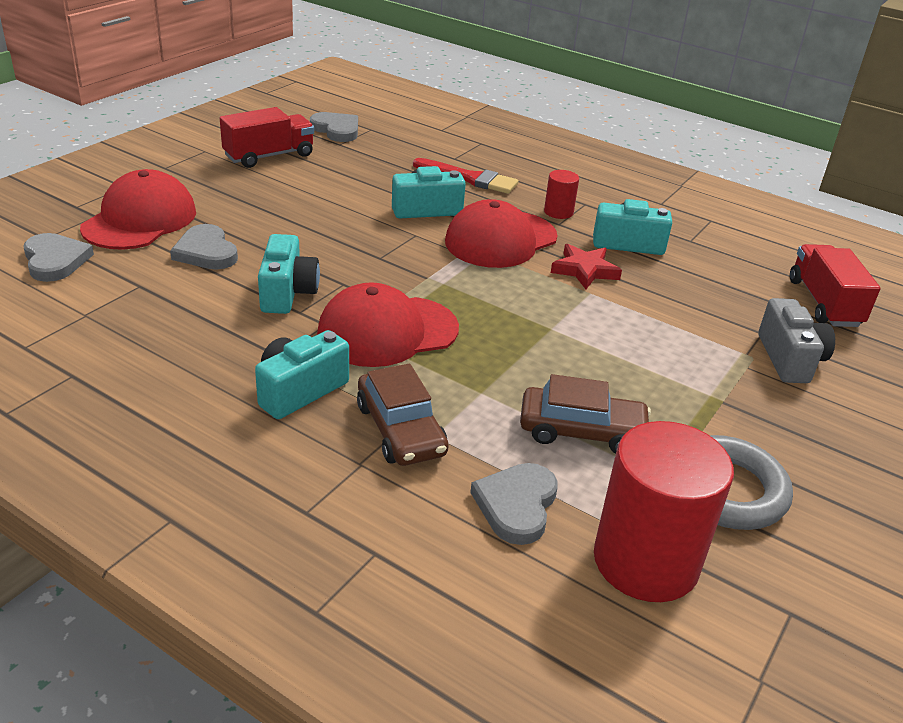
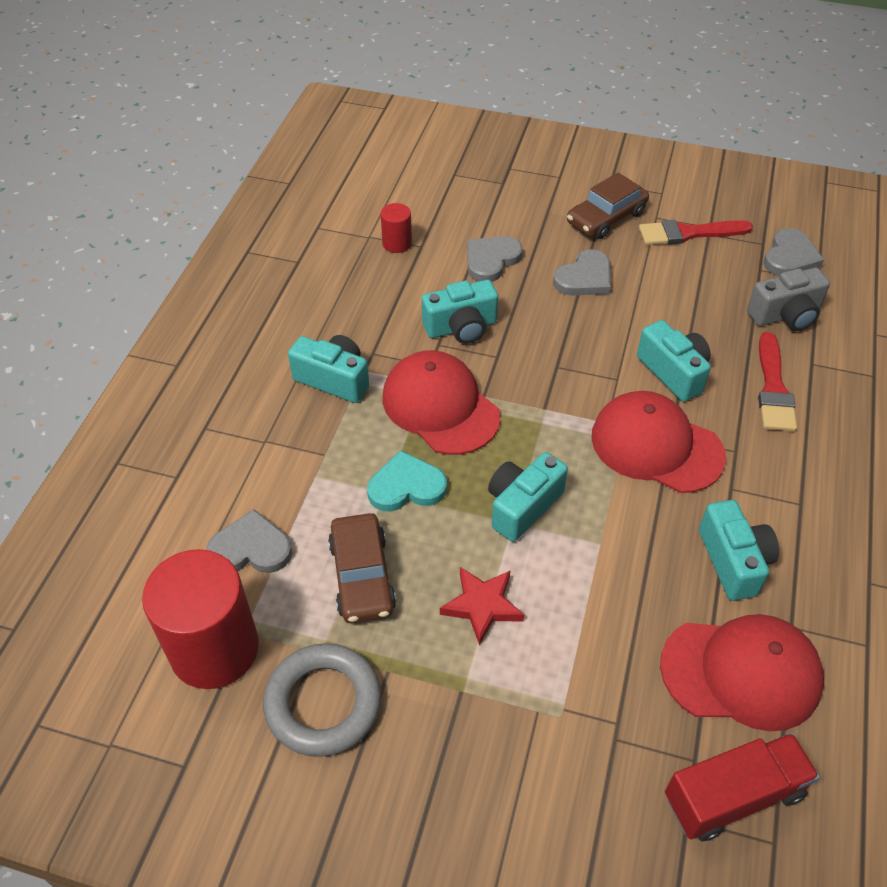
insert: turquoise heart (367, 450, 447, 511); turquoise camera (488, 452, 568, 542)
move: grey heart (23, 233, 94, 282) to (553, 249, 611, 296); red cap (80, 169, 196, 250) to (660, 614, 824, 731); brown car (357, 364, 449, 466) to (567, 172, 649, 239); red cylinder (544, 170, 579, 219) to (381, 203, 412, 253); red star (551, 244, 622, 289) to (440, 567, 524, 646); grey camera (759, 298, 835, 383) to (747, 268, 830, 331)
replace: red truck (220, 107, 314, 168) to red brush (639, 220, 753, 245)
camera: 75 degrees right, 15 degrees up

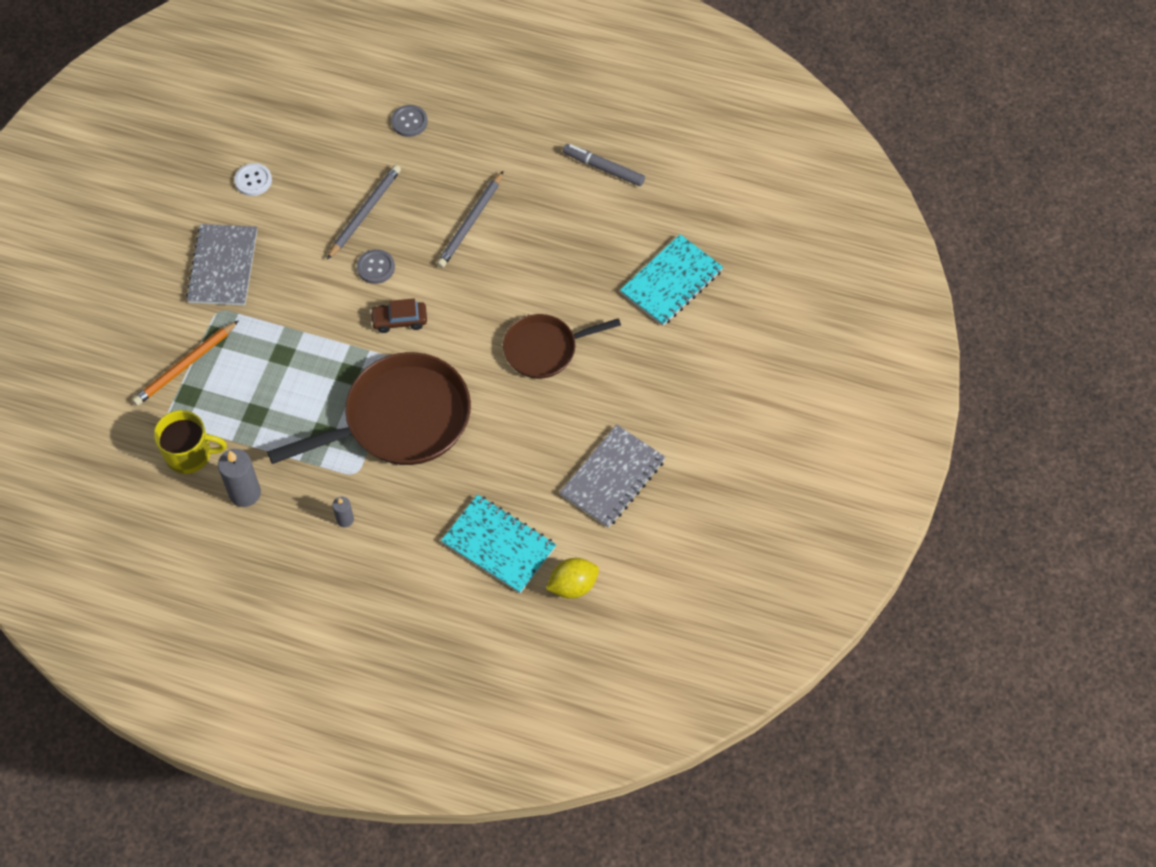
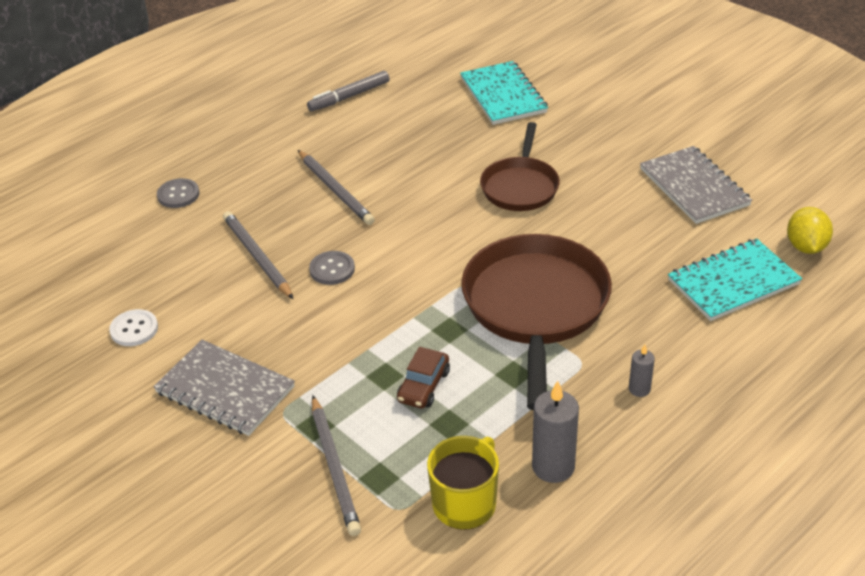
move: brown car (370, 299, 427, 333) to (397, 347, 450, 408)
recolor: orange pencil (132, 320, 239, 406) to grey pencil (312, 396, 361, 536)
camera: 60 degrees left, 20 degrees down

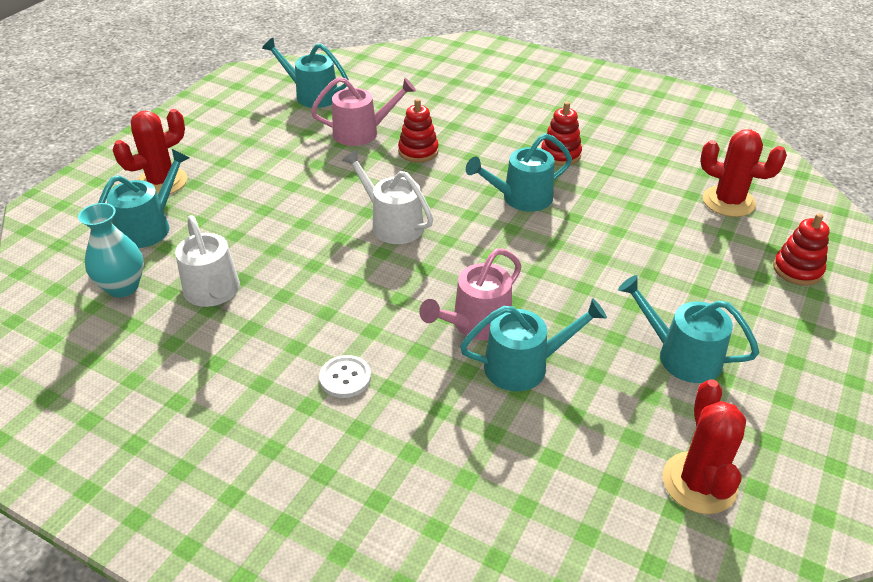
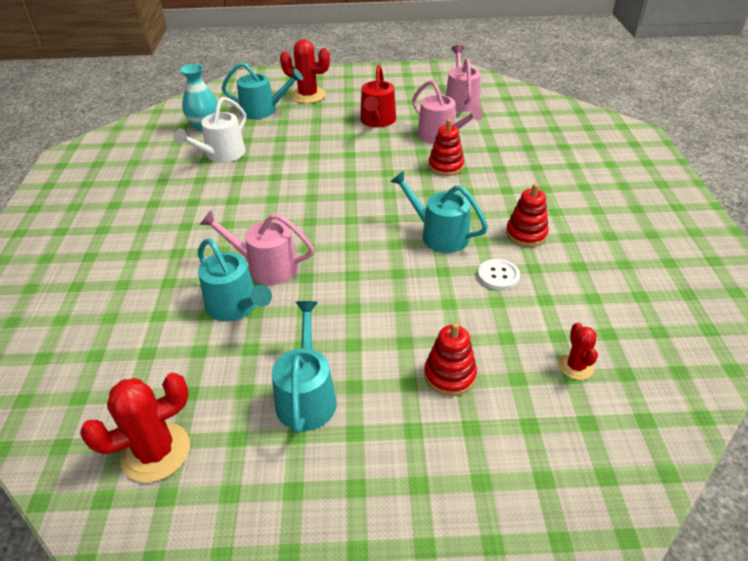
delete: white watering can (342, 150, 433, 244)
insert: red watering can (360, 65, 396, 127)
move: white button (319, 355, 371, 398) to (478, 259, 520, 290); red stacking toy (773, 213, 830, 286) to (424, 322, 477, 396)
recolor: turquoise watering can (262, 37, 349, 108) to pink watering can (446, 45, 481, 112)
resize: red cactus (700, 129, 787, 217) = (559, 323, 598, 380) x0.57
camera: 60 degrees right, 0 degrees up

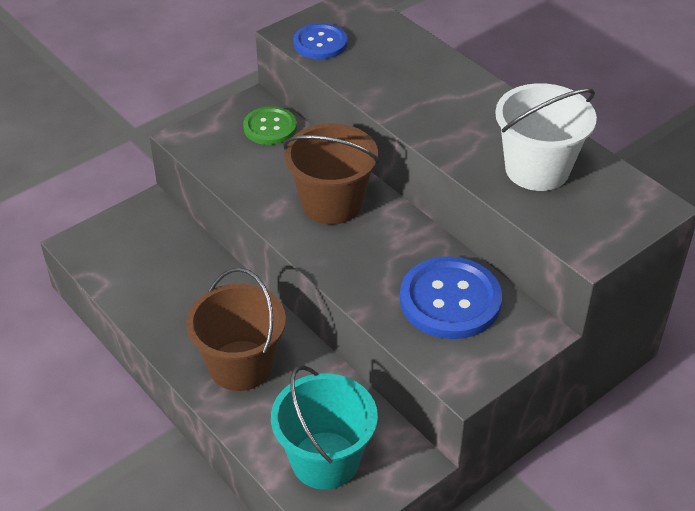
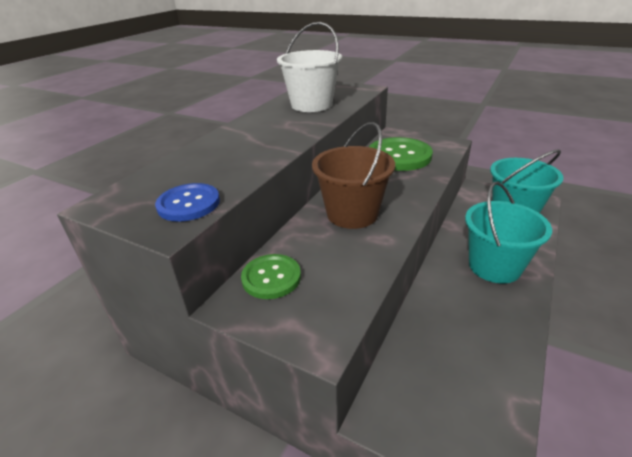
recolor: brown bucket (186, 268, 286, 391) to turquoise bucket (465, 182, 552, 283); blue button (400, 256, 502, 339) to green button (369, 137, 433, 171)
camera: 110 degrees left, 10 degrees down

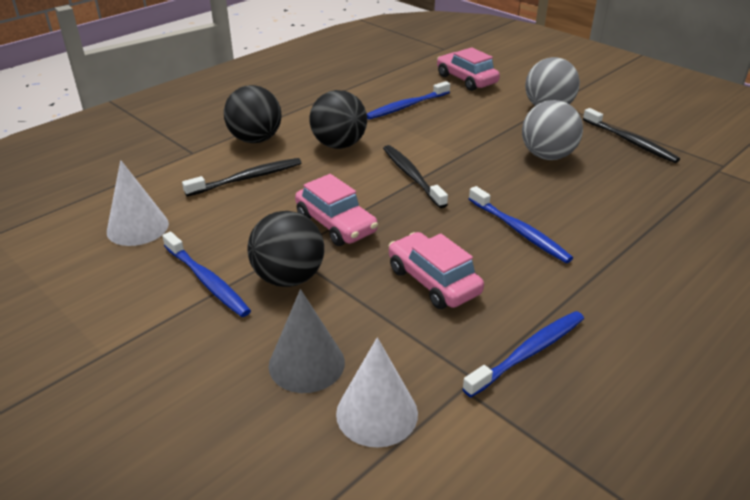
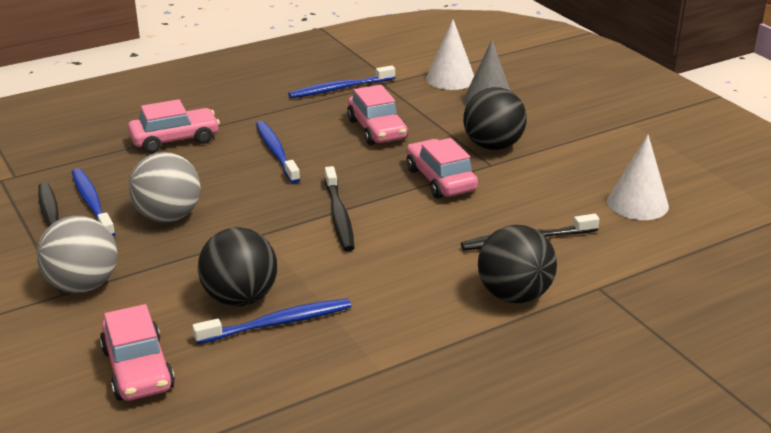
insert: pink car (128, 99, 220, 153)
move: blue toothbrush (162, 232, 251, 317) to (72, 168, 115, 237); black ball (310, 90, 367, 149) to (198, 227, 277, 307)
camera: 165 degrees left, 5 degrees down

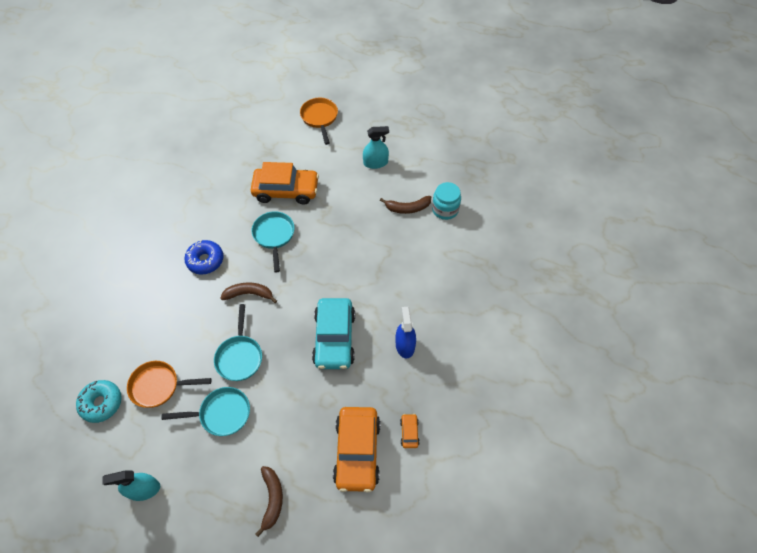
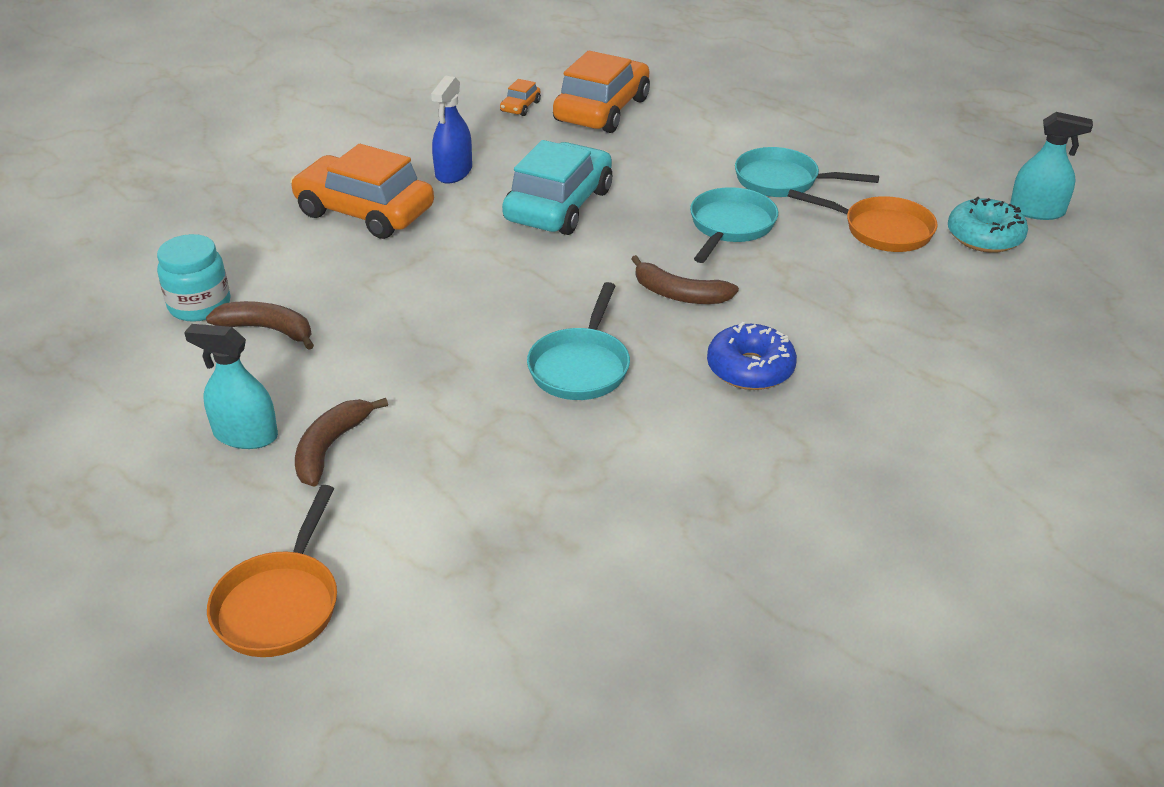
move: turquoise spray bottle (102, 471, 160, 501) to (1010, 112, 1093, 220); orange car (251, 162, 319, 205) to (290, 144, 434, 239); brown banana (255, 466, 283, 537) to (295, 398, 388, 487)
camera: 155 degrees left, 20 degrees down

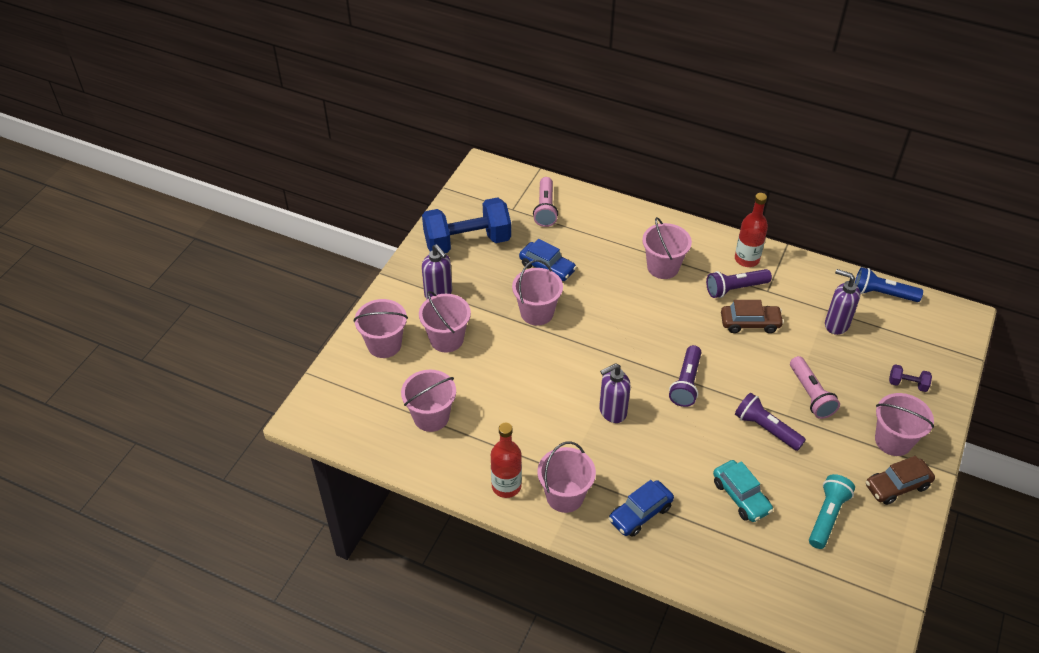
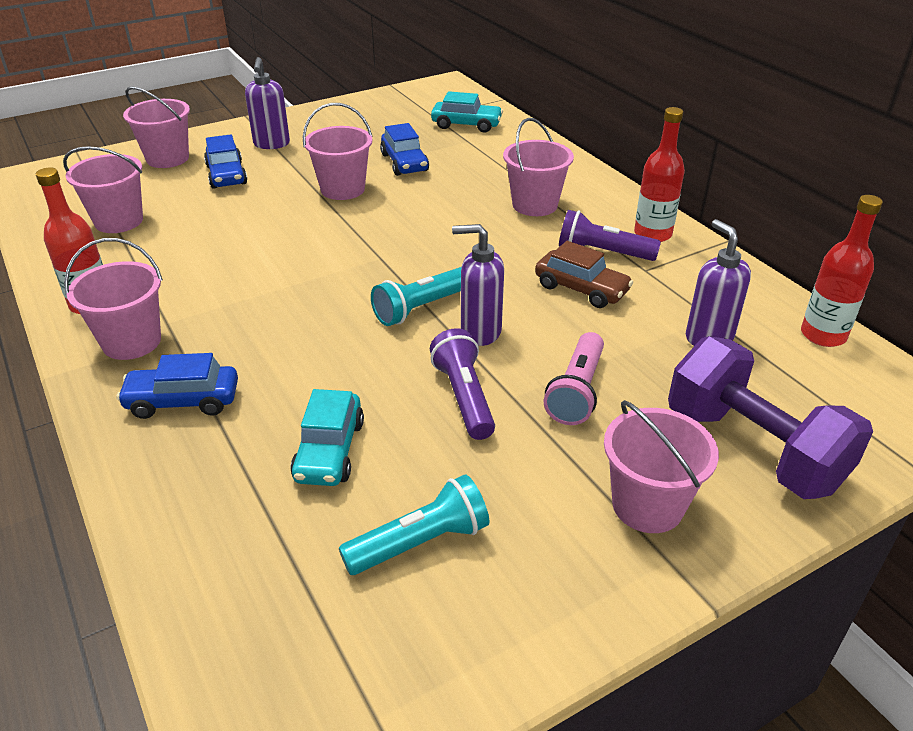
delete: blue dumbbell (422, 197, 511, 253); brown car (866, 456, 935, 505)
move: purple soap dispenser (599, 363, 631, 423) to (452, 224, 504, 346)
replace: pink bucket (419, 291, 471, 353) to blue car (204, 134, 247, 189); pink flashlight (533, 177, 558, 227) to turquoise car (431, 91, 503, 133); blue flashlight (855, 267, 923, 302) to red bottle (801, 195, 883, 347)
recolor: purple flashlight (669, 345, 701, 407) to turquoise flashlight (371, 267, 462, 326)
resize: purple dumbbell (889, 364, 932, 392) = (668, 336, 873, 499) x2.46
camera: 35 degrees right, 10 degrees down

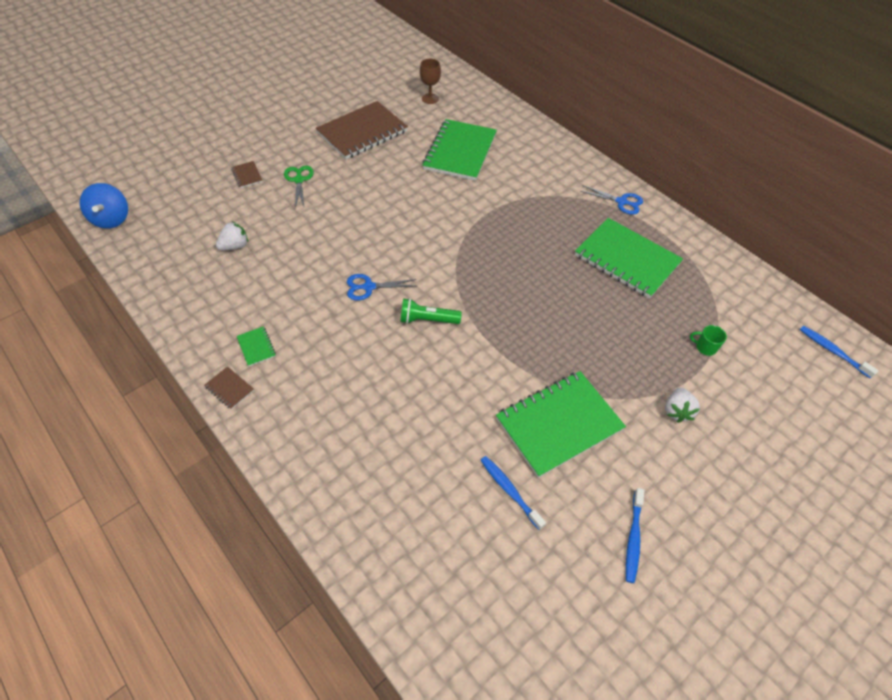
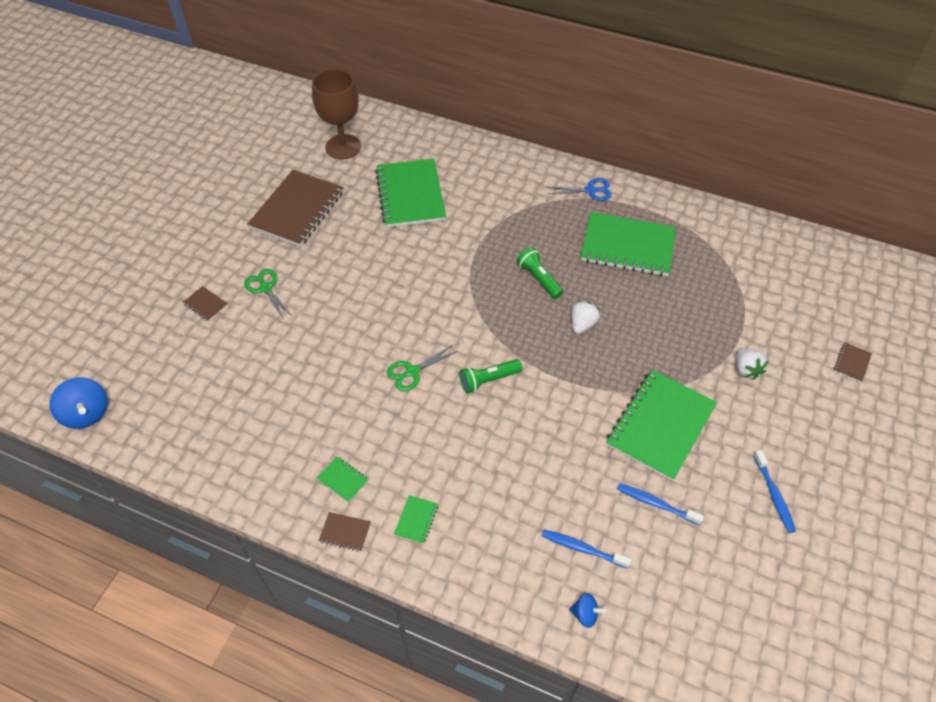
delete: green mug (690, 325, 727, 356)
insert: green notebook (394, 495, 438, 544); green flashlight (517, 247, 563, 299); blue spinning top (569, 593, 607, 628); brown notebook (834, 342, 872, 382)
move: white strawberry (216, 221, 248, 250) to (572, 301, 600, 334); blue toothbrush (800, 326, 878, 378) to (542, 529, 631, 569)
recolor: blue scissors (347, 274, 417, 300) to green scissors (387, 345, 458, 391)
resize: brown goblet (420, 59, 441, 104) = (312, 68, 361, 159) x1.88
camera: 25 degrees left, 0 degrees up

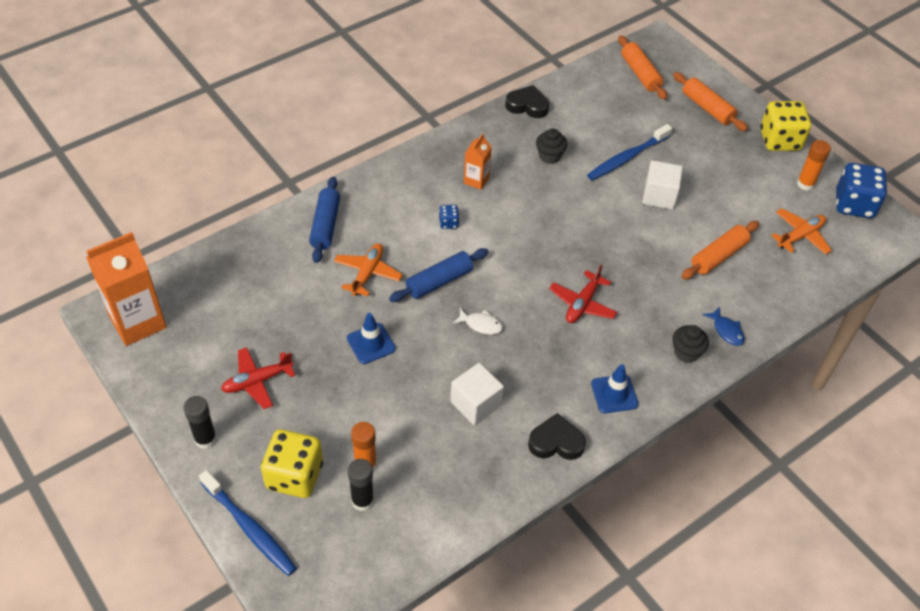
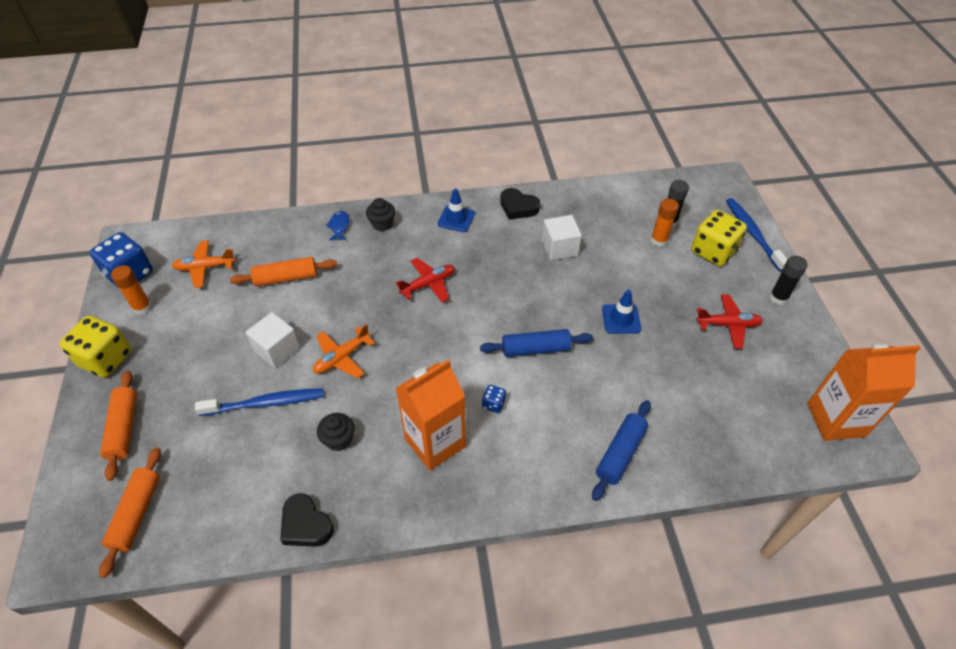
delete: white fish (453, 308, 503, 335)
move: orange plane (334, 243, 403, 296) to (313, 324, 375, 379)
resize: orange carton (464, 134, 492, 190) = (396, 359, 466, 471) x1.96
camera: 150 degrees left, 0 degrees up

